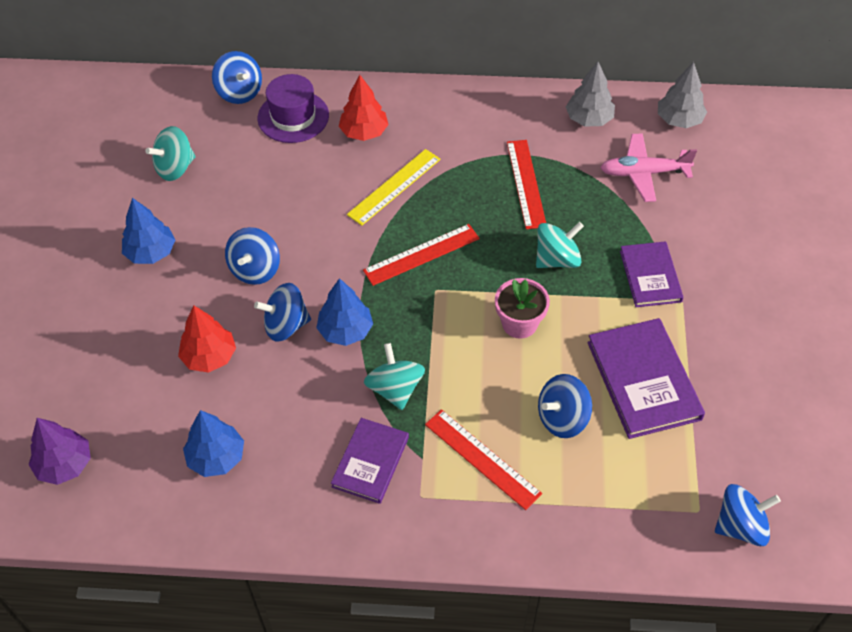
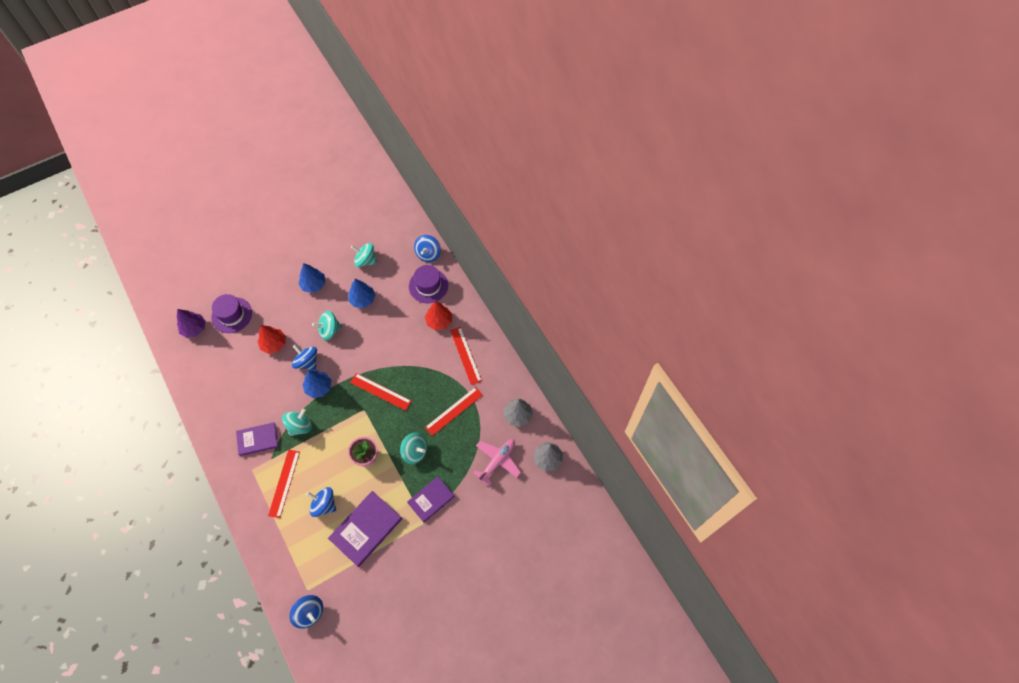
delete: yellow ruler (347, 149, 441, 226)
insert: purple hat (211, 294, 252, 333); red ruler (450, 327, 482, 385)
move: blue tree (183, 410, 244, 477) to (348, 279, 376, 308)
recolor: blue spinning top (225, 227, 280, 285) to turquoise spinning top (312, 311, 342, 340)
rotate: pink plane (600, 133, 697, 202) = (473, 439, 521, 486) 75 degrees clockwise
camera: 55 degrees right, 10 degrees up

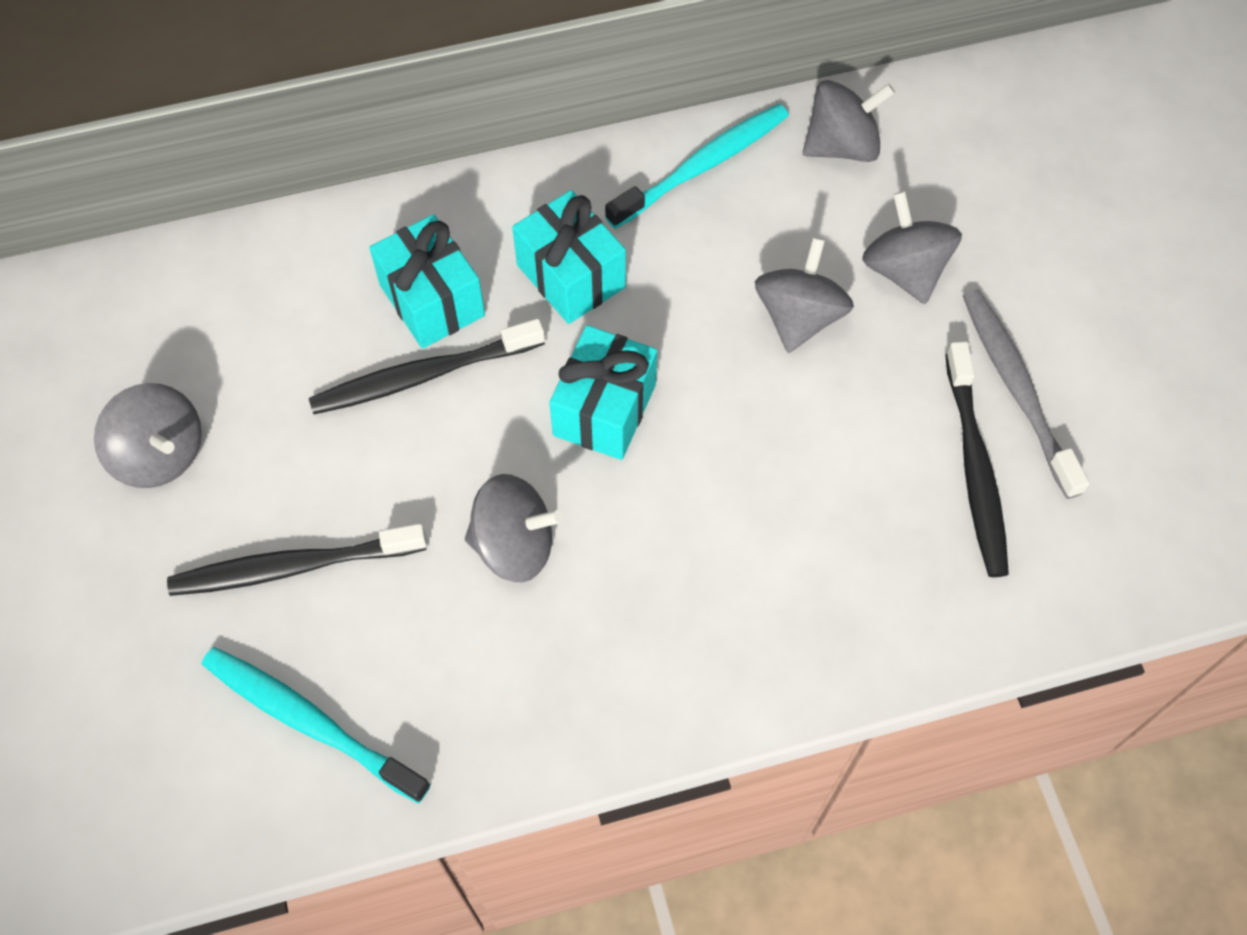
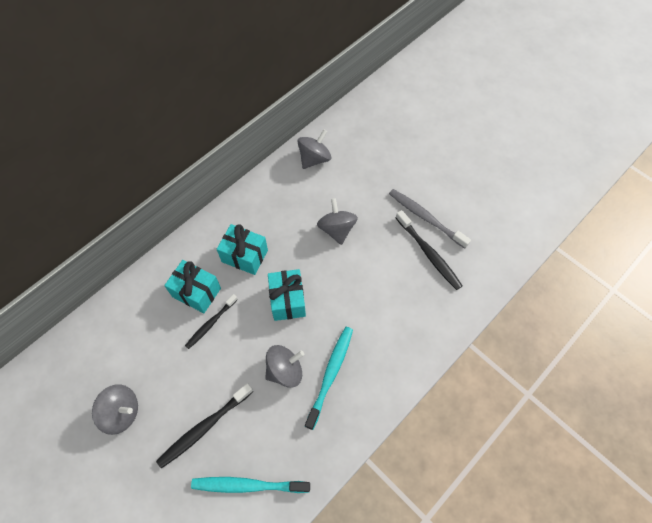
delete: grey spinning top (862, 191, 962, 304)
move: turquoise toothbrush (605, 104, 789, 229) to (305, 327, 353, 430)
resize: black toothbrush (309, 319, 545, 414) = (185, 294, 238, 349) x0.66
camera: 30 degrees left, 0 degrees up

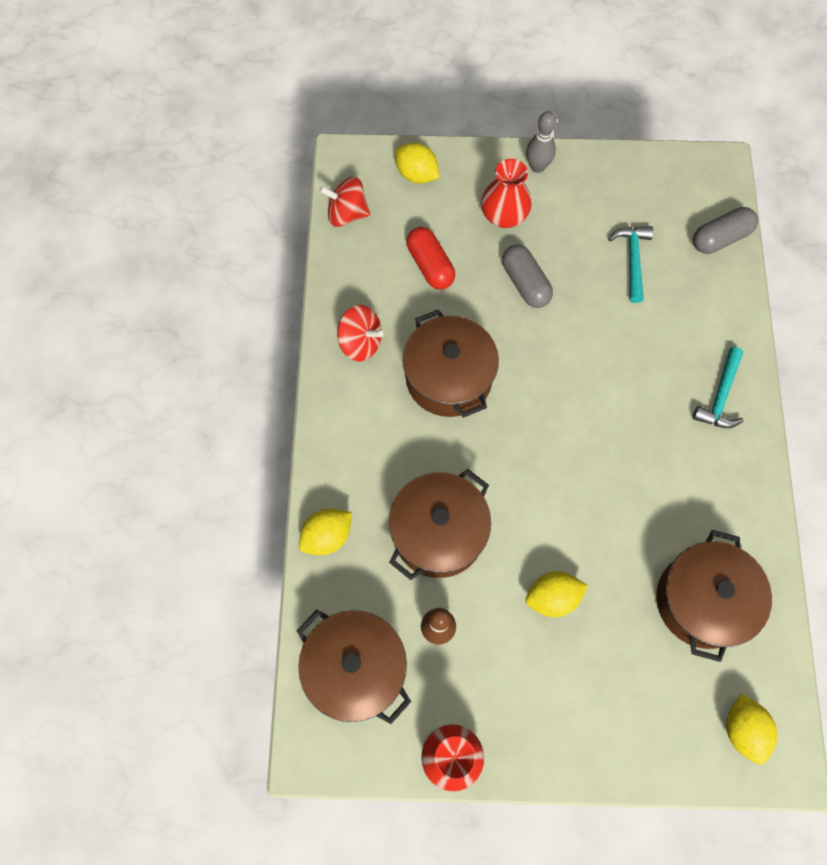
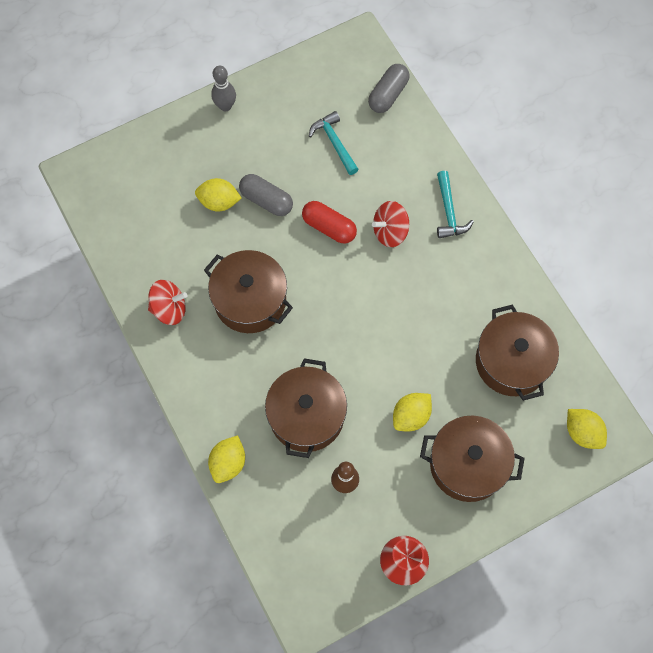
delete: red vase (481, 159, 532, 228)
move: brown pot (296, 610, 411, 724) to (420, 416, 525, 502); red spinning top (319, 177, 370, 227) to (372, 201, 409, 247); yellow lemon (395, 143, 439, 184) to (195, 178, 242, 212); red capsule (407, 227, 455, 290) to (302, 201, 357, 244)
camera: 30 degrees left, 0 degrees up

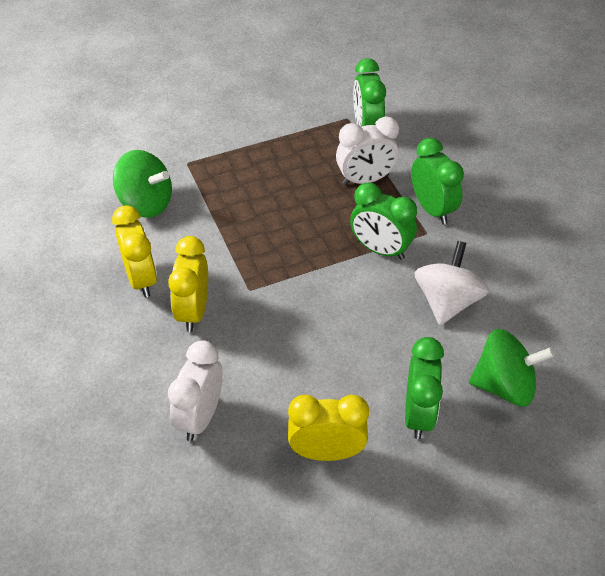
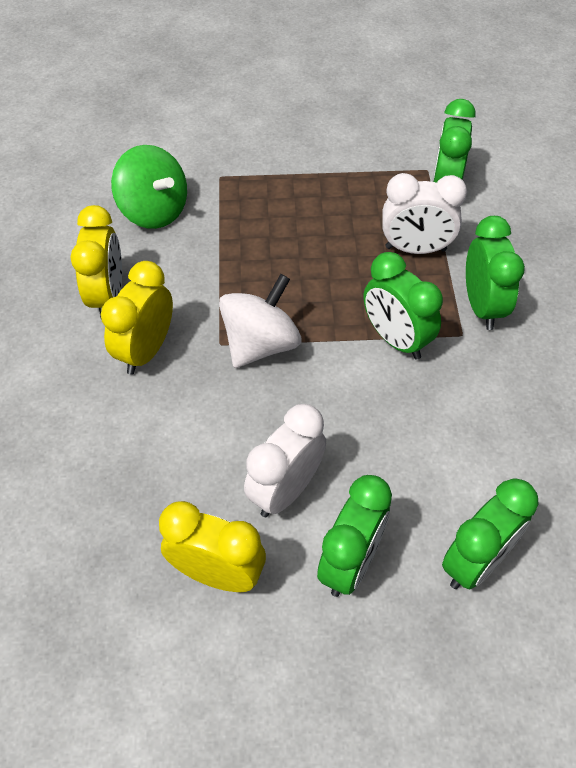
move: white clock (168, 340, 223, 441) to (244, 404, 326, 517); white spinning top (414, 241, 489, 325) to (219, 274, 302, 368)
replace: green spinning top (469, 329, 555, 407) to green clock (442, 478, 538, 589)
camera: 20 degrees right, 5 degrees up

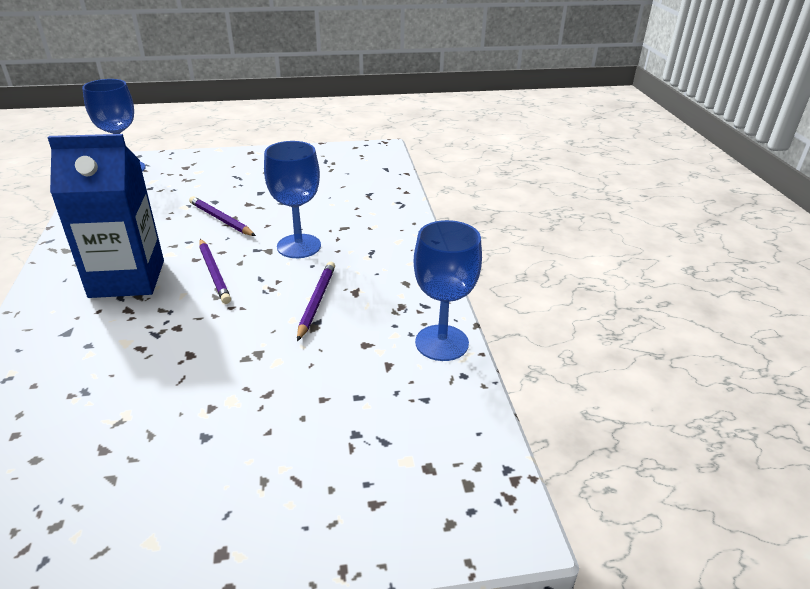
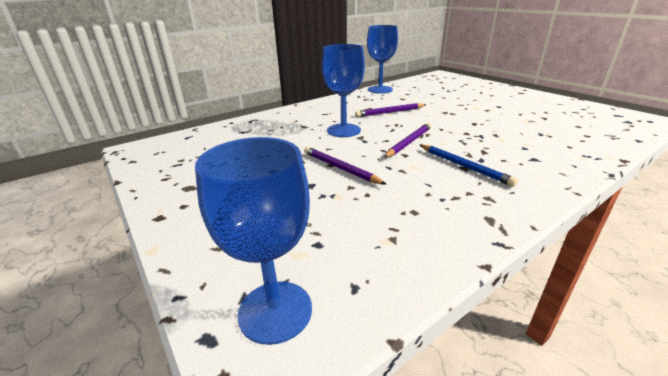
replace: blue carton (47, 134, 164, 298) to blue pencil (420, 145, 518, 187)
rotate: purple pencil (189, 196, 256, 236) = (304, 147, 387, 185) 120 degrees clockwise
camera: 115 degrees left, 5 degrees down

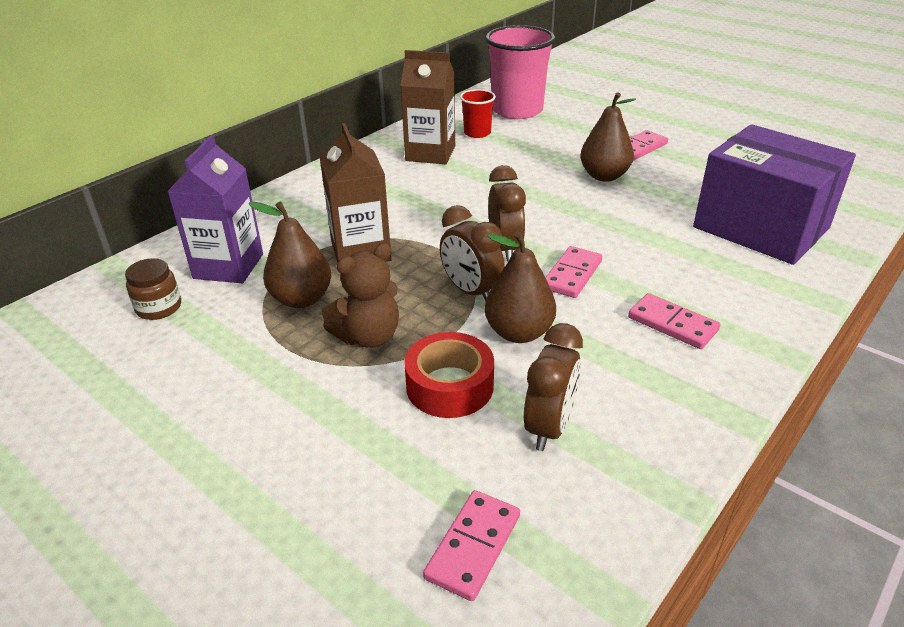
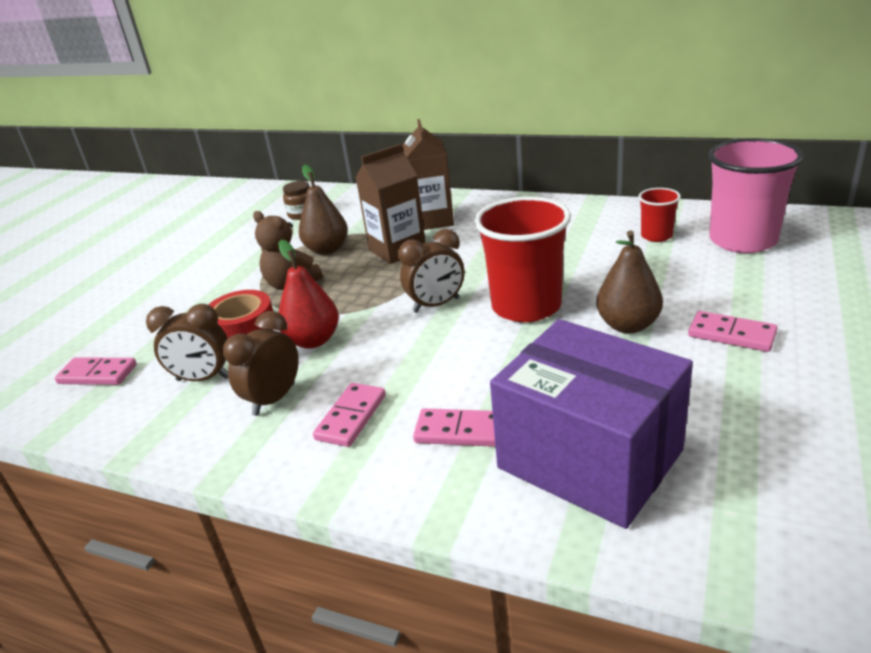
delete: purple carton (167, 135, 263, 283)
insert: red cup (474, 196, 571, 322)
move: brown carton (400, 50, 455, 164) to (402, 119, 454, 230); brown clock (440, 205, 505, 301) to (223, 311, 299, 416); pink domino (545, 246, 602, 298) to (413, 408, 495, 447)
recolor: brown pear (485, 232, 556, 343) to red pear (278, 240, 339, 349)
rotate: purple box (693, 124, 856, 265) = (490, 319, 693, 529) 75 degrees counterclockwise
camera: 75 degrees right, 5 degrees down

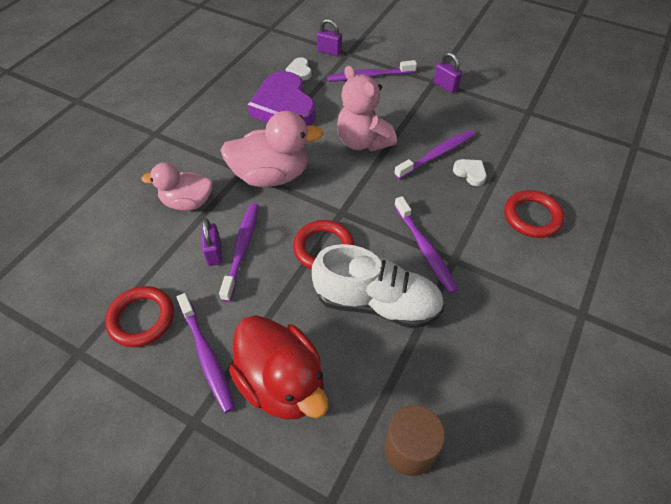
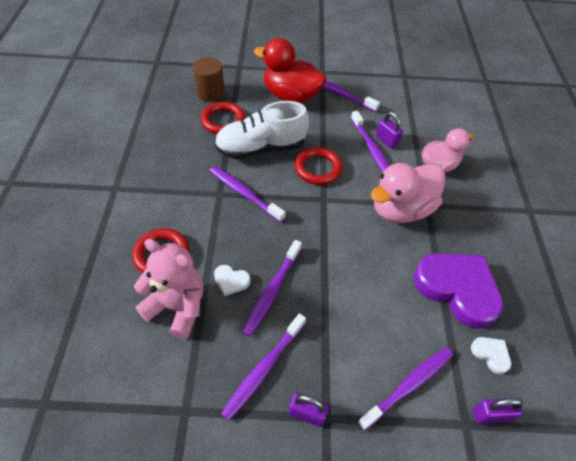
insert: purple toothbrush (221, 313, 306, 421)
move: red ring (105, 286, 174, 347) to (201, 102, 246, 134); pink teddy bear (337, 65, 397, 151) to (134, 239, 203, 339)
camera: 150 degrees right, 0 degrees up

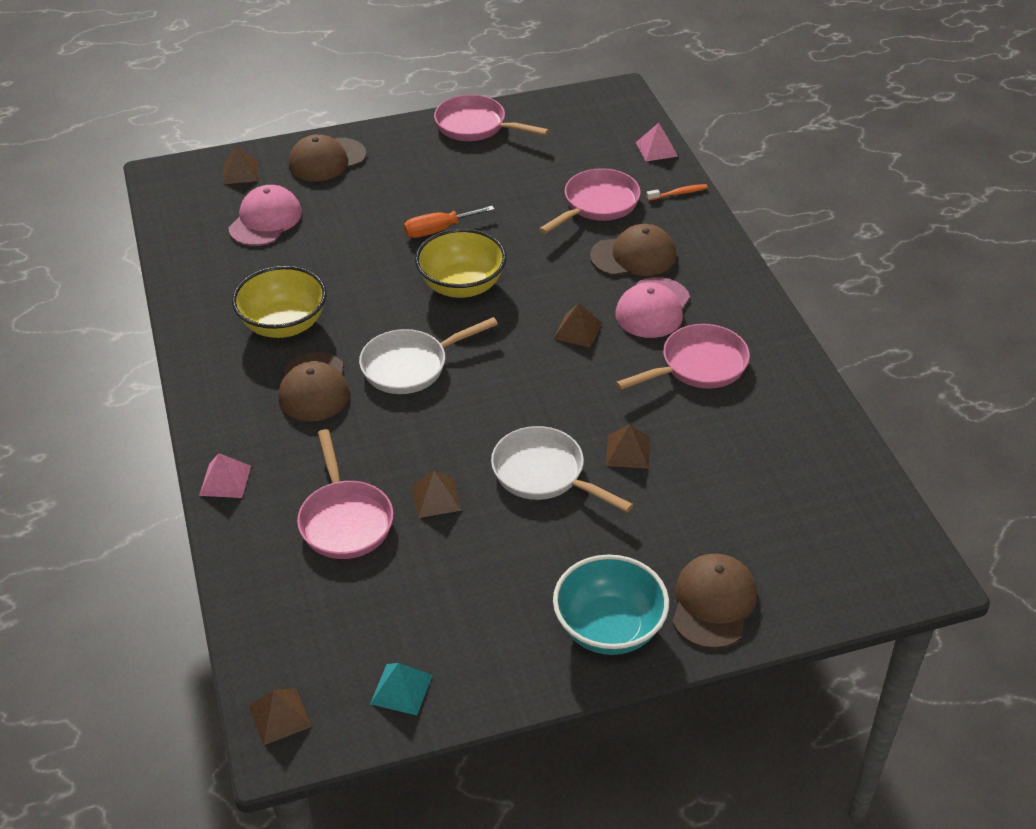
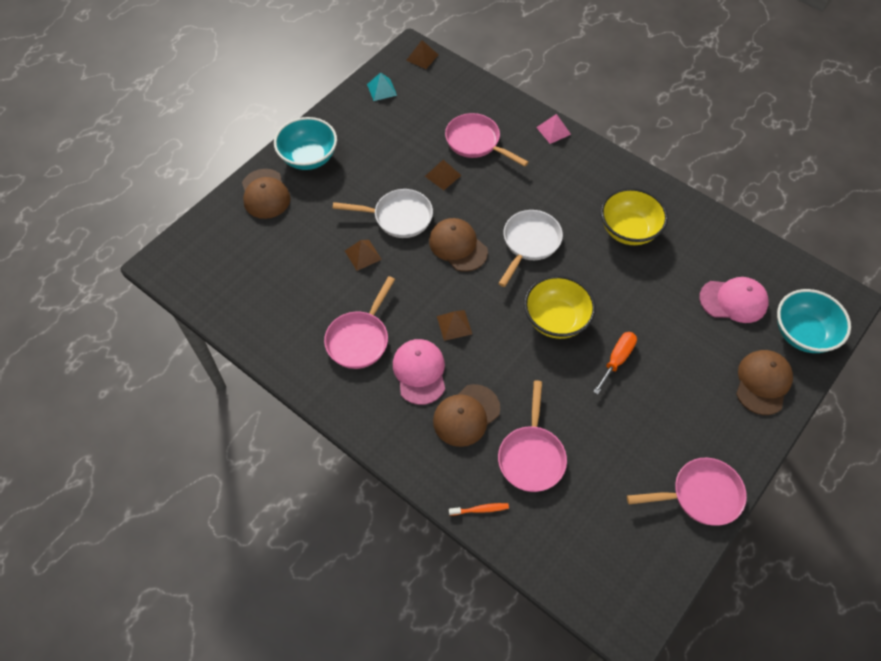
delete: pink pyramid (636, 123, 678, 162)
move: brown cap (278, 352, 350, 421) to (429, 218, 488, 272)
replace: brown pyramid (223, 146, 259, 184) to turquoise bowl (777, 289, 851, 353)
rotate: pink cap (229, 185, 302, 246) = (699, 277, 769, 323) 75 degrees counterclockwise; orange toothbrush (646, 184, 708, 201) = (449, 503, 509, 516) 135 degrees counterclockwise
camera: 145 degrees right, 15 degrees up

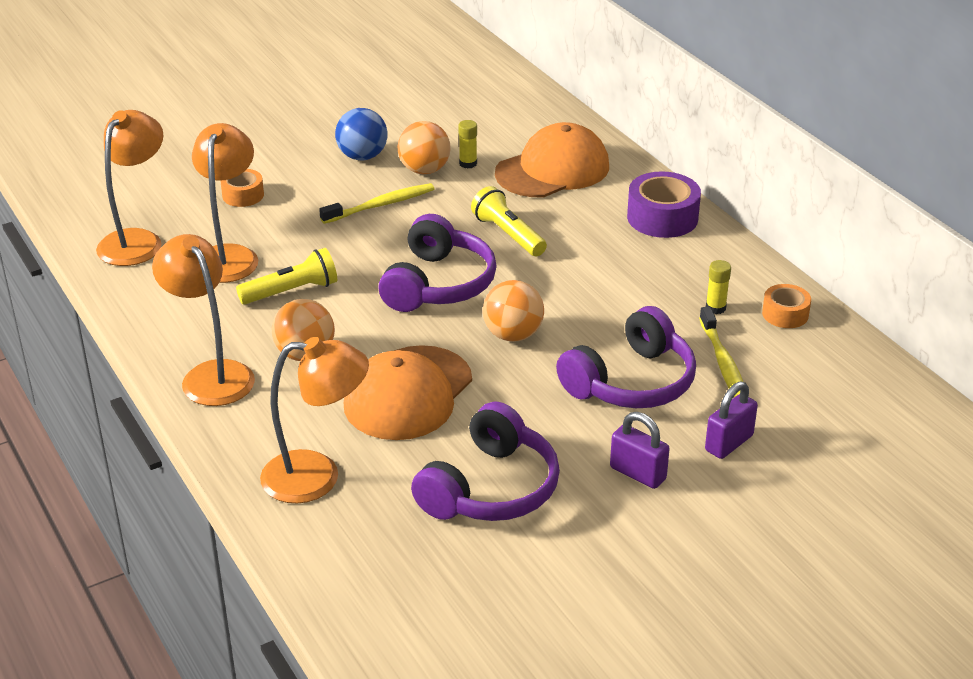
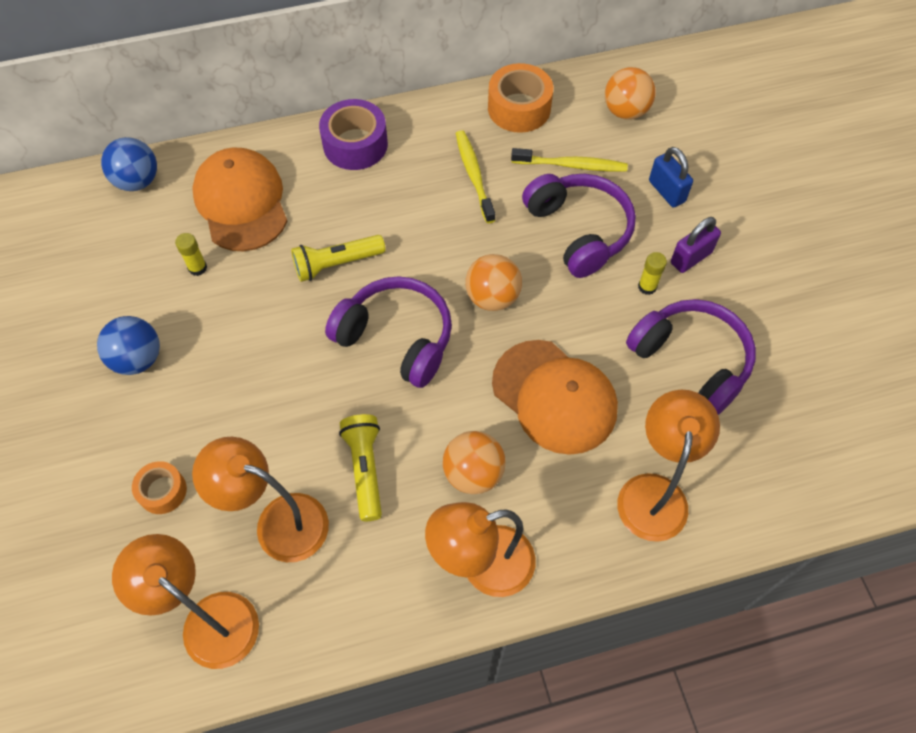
insert: blue ball (101, 137, 157, 191)
move: yellow toothbrush (319, 183, 434, 224) to (456, 130, 495, 223); orange ball (398, 121, 451, 174) to (605, 67, 656, 119); yellow glue stick (706, 260, 731, 314) to (638, 252, 667, 295)
recolor: purple padlock (705, 381, 758, 459) to blue padlock (649, 147, 693, 208)
resize: orange tape (762, 284, 811, 328) = (488, 63, 553, 133) x1.68
camera: 75 degrees left, 25 degrees up

